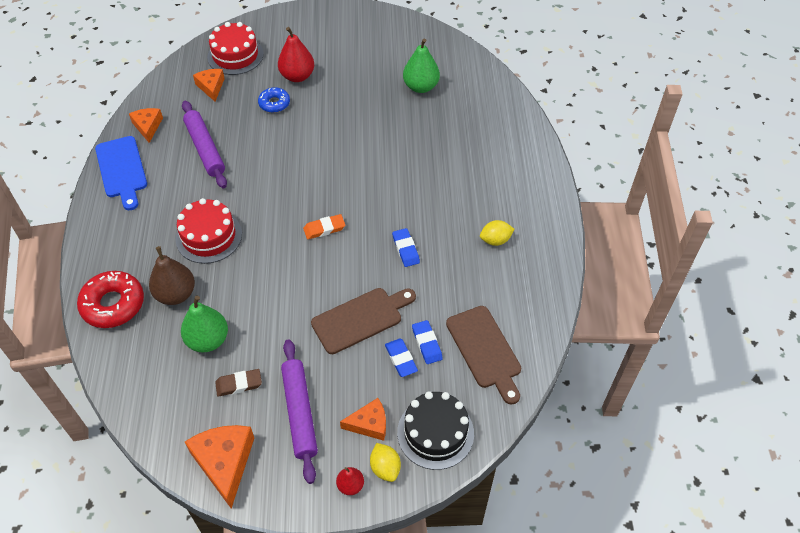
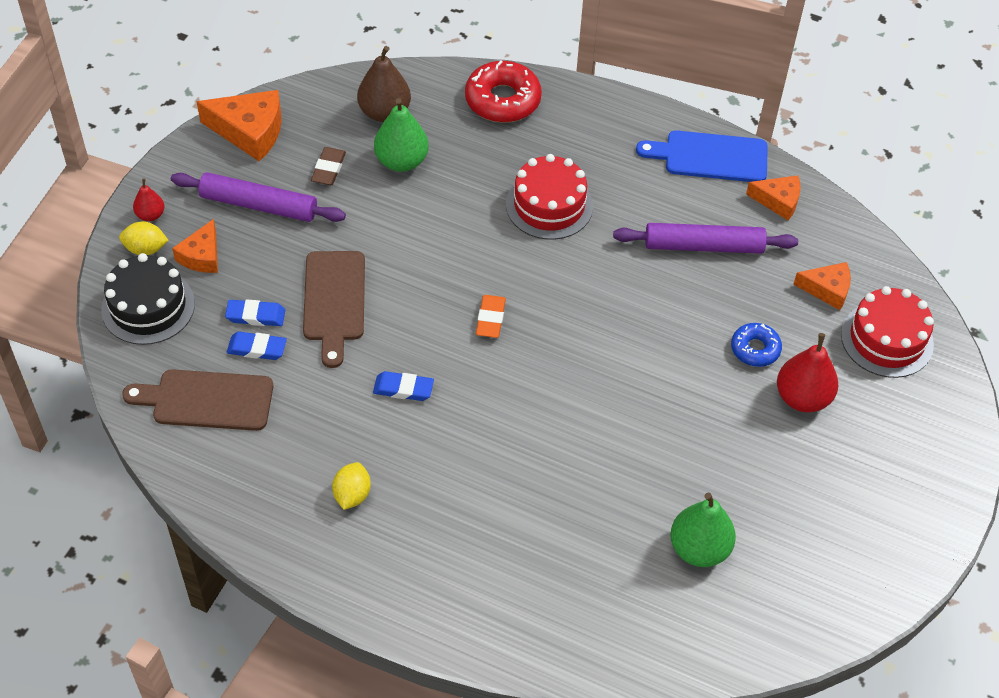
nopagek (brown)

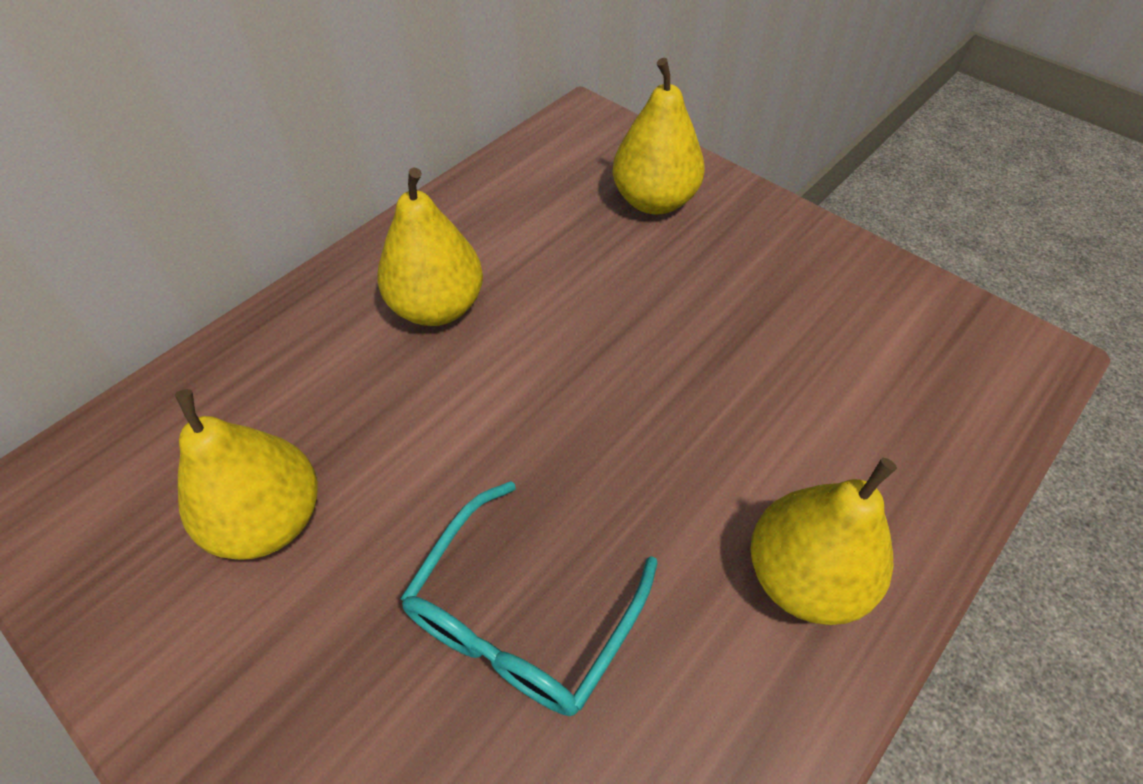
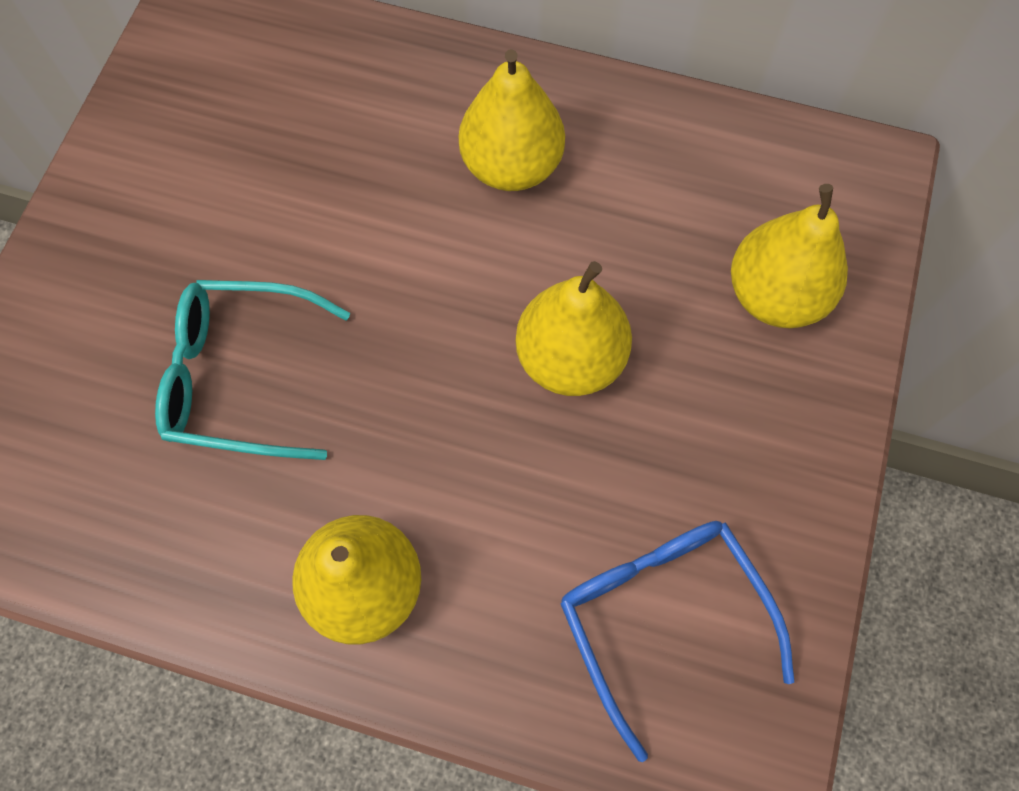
nopagek (yellow) (no. 3 from left)
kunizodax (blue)

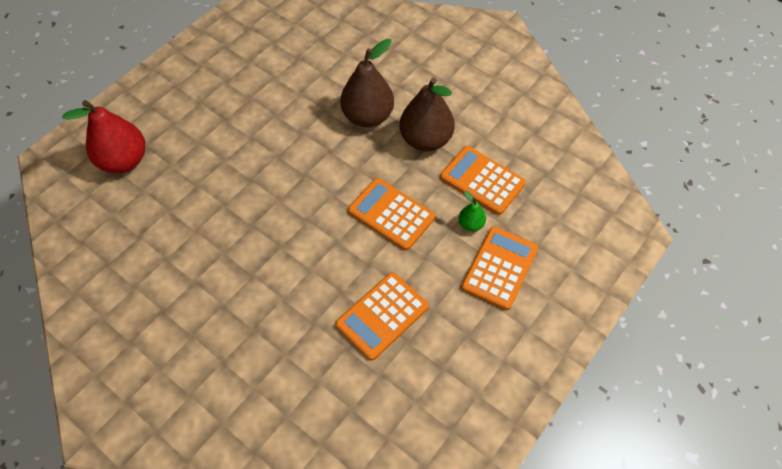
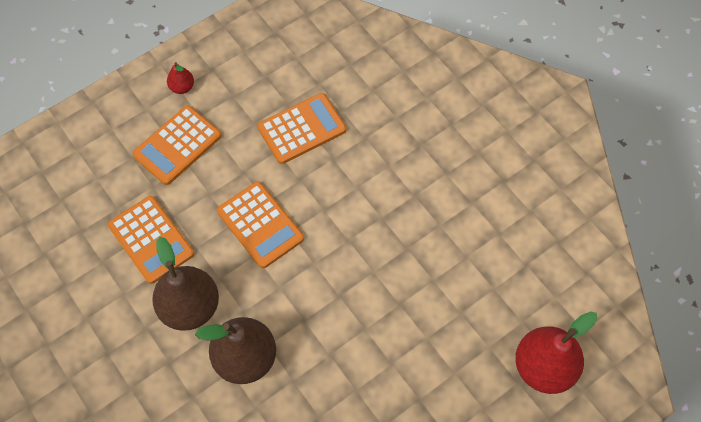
nopagek (green)
nopagek (red) (no. 1 from left)

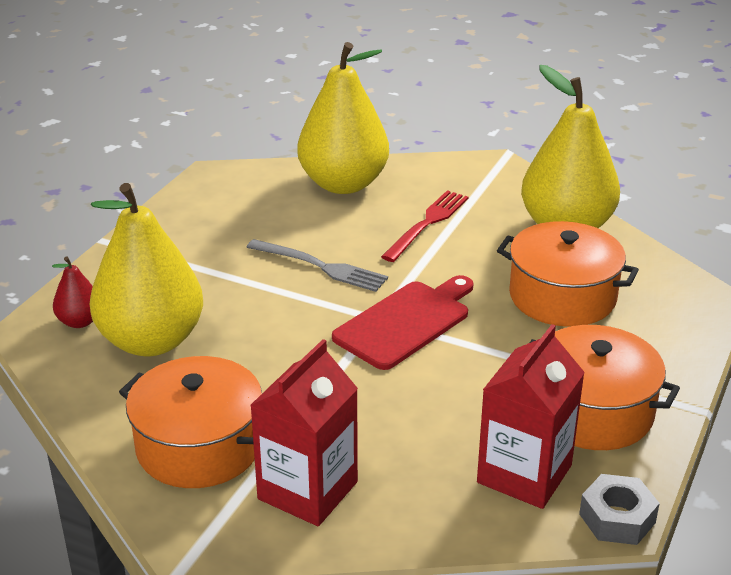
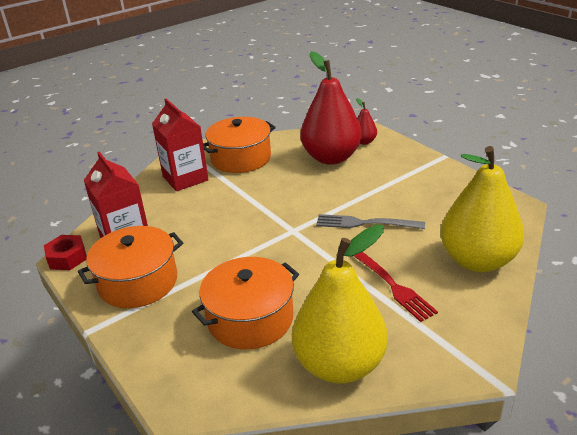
nopagek (red) (no. 1 from left)
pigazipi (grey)
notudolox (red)
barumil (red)

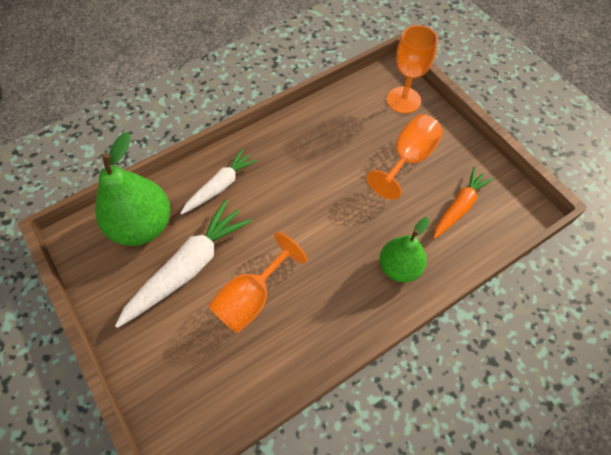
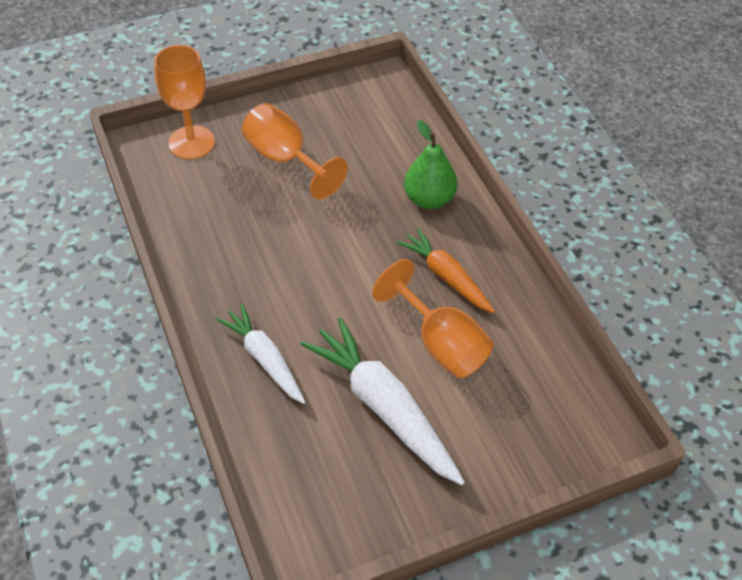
nopagek (green) (no. 1 from left in the first image)
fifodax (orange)

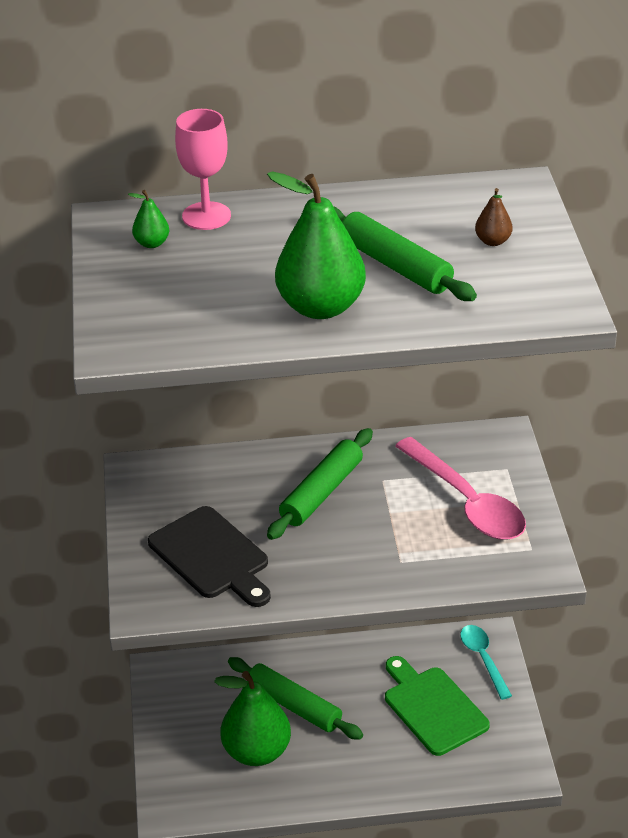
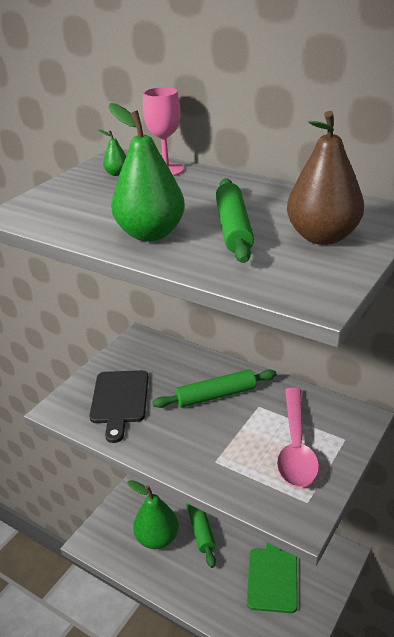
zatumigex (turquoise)
nopagek (brown)

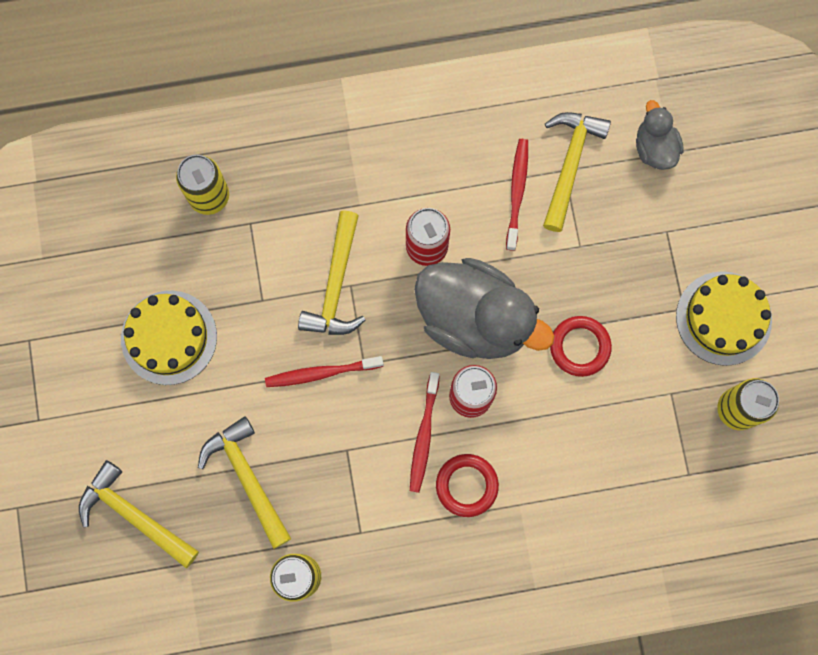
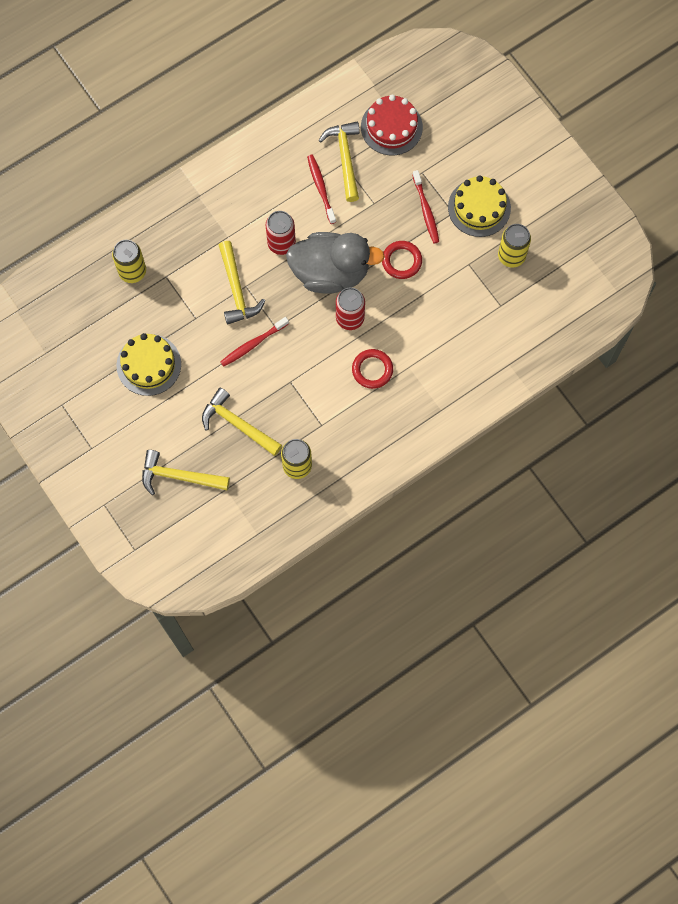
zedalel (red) (no. 3 from left)
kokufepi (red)

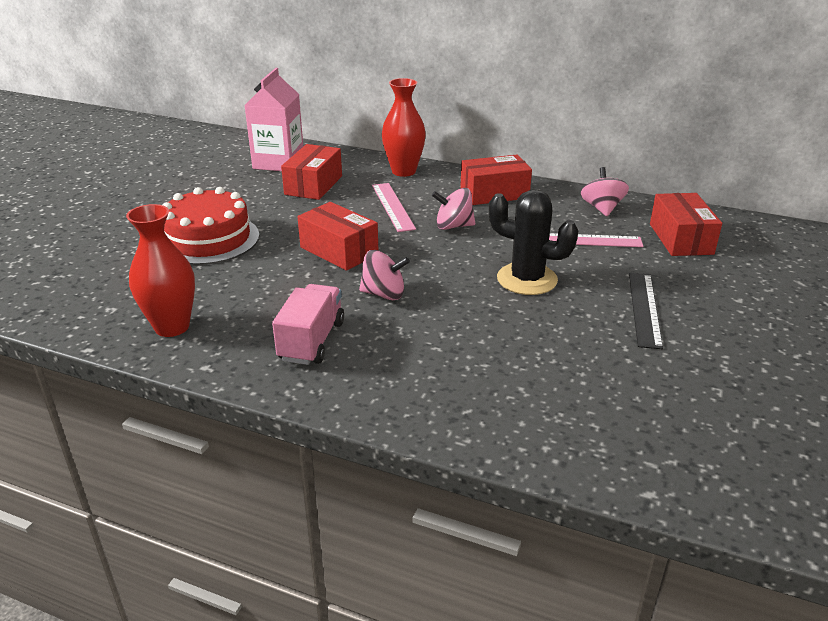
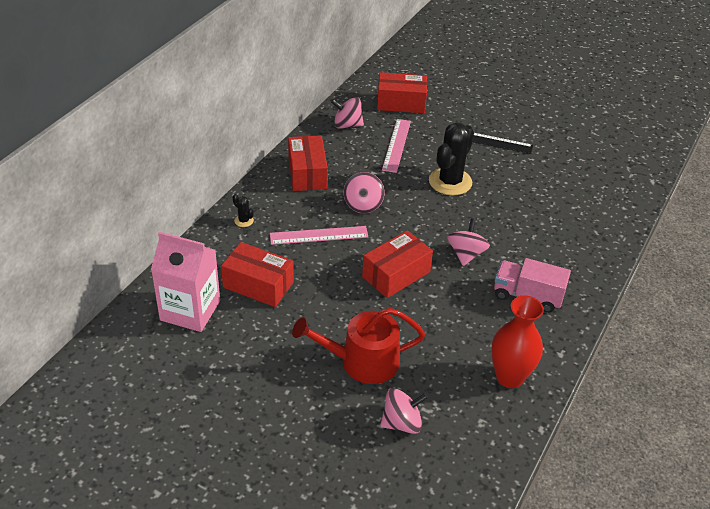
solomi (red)
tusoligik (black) (no. 1 from left)
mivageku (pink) (no. 3 from left)

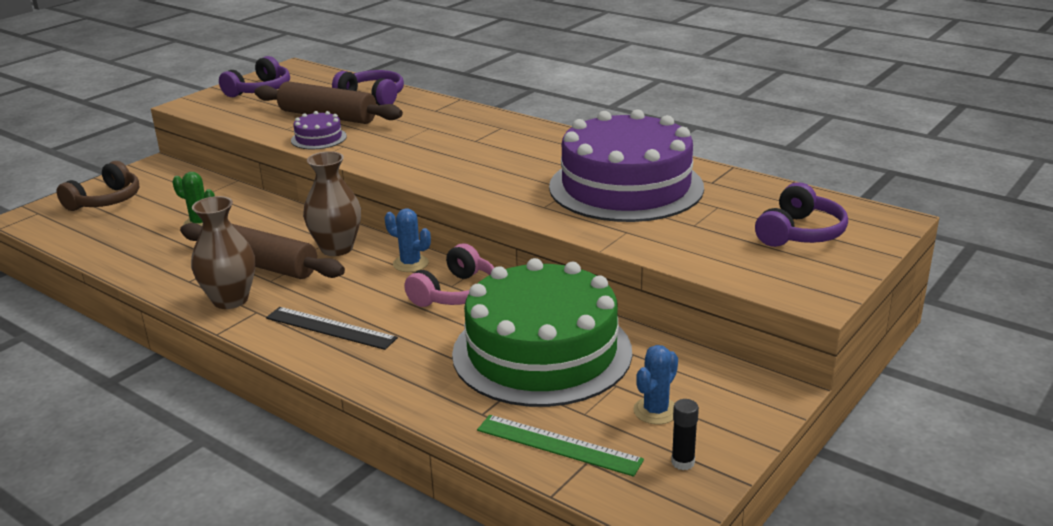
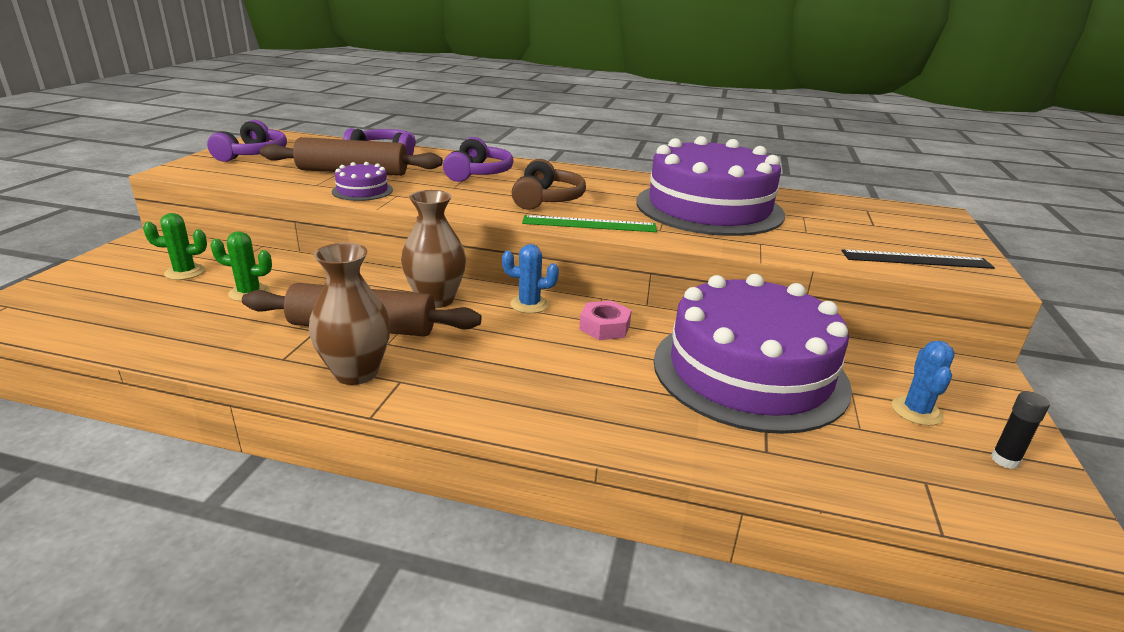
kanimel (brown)
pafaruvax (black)
barumil (pink)
kokufepi (purple) (no. 3 from left)
pafaruvax (green)
kanimel (purple) (no. 3 from left)
tusoligik (green) (no. 1 from left)

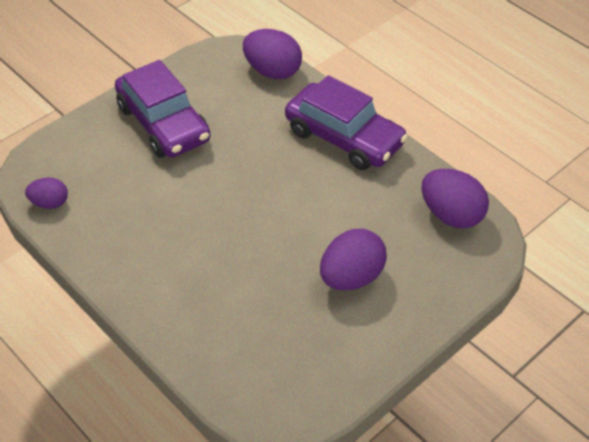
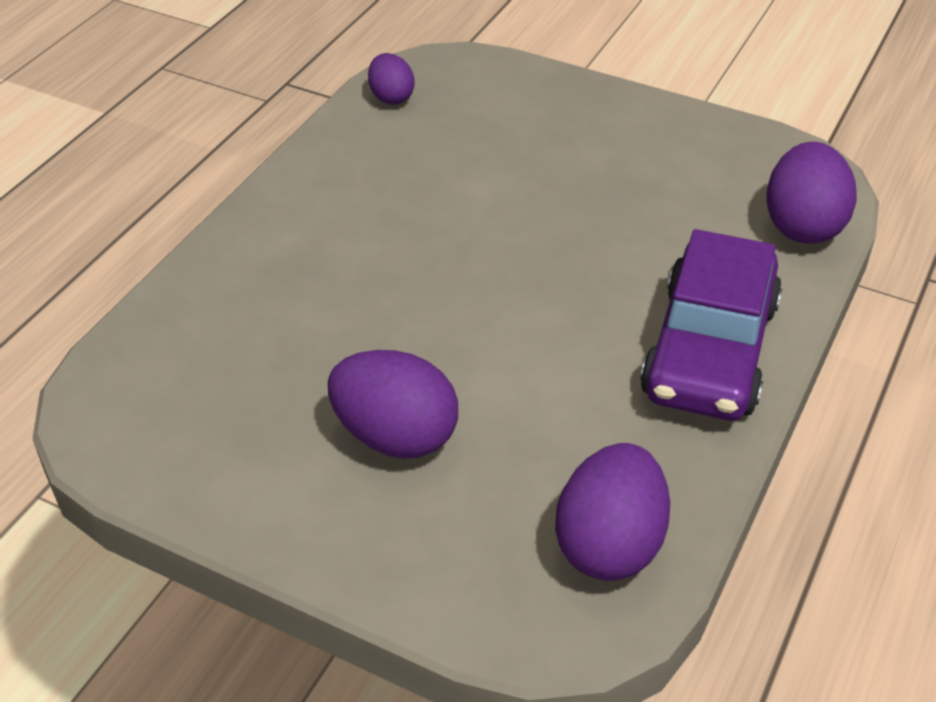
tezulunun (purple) (no. 1 from left in the first image)

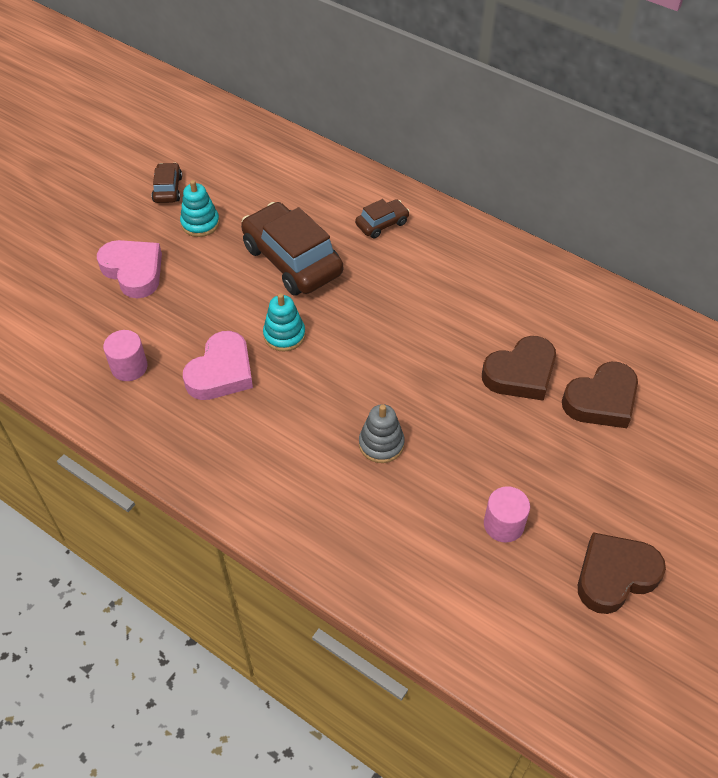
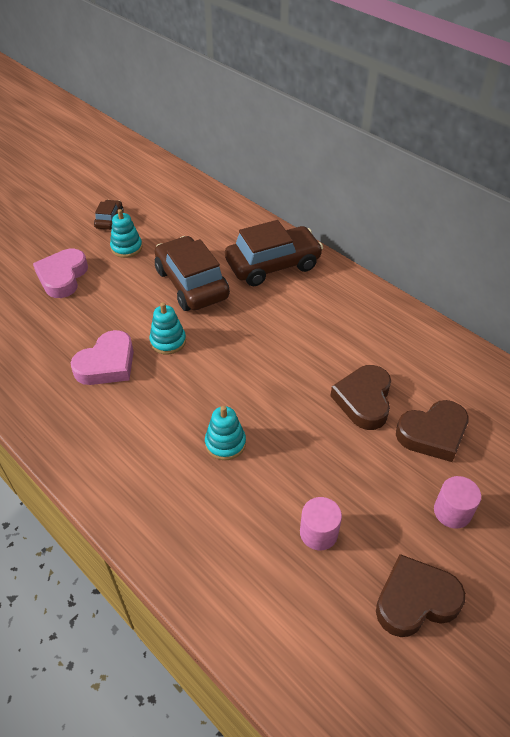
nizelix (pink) (no. 1 from left)
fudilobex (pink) (no. 2 from left)
tezulunun (brown) (no. 3 from left)
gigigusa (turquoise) (no. 3 from left)
nizelix (brown) (no. 1 from left)

